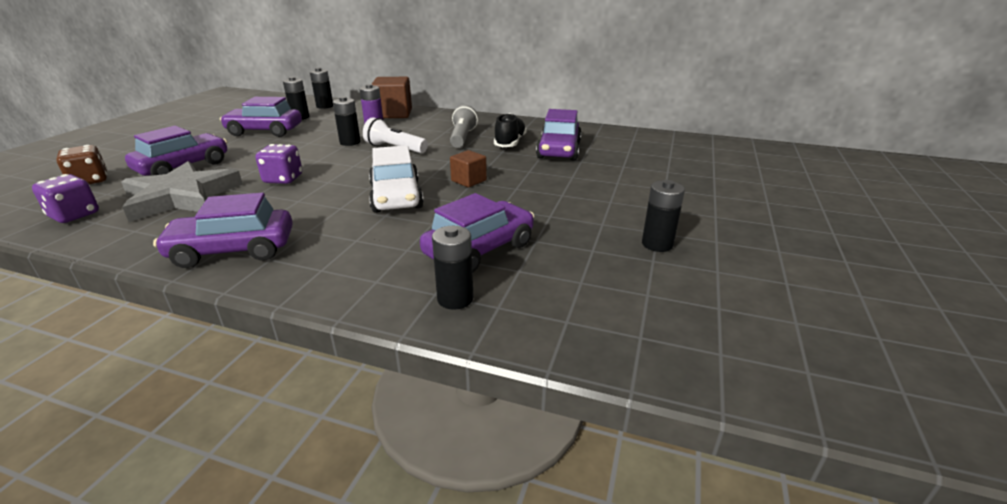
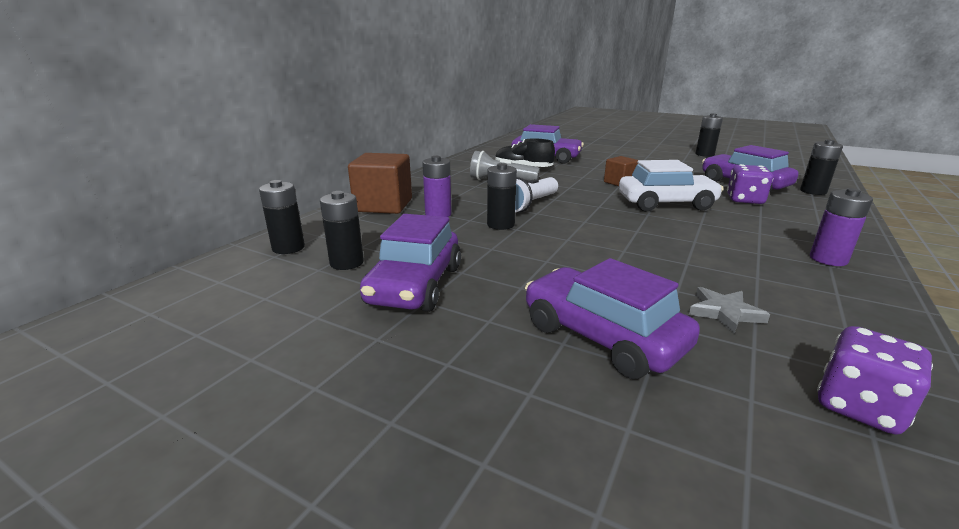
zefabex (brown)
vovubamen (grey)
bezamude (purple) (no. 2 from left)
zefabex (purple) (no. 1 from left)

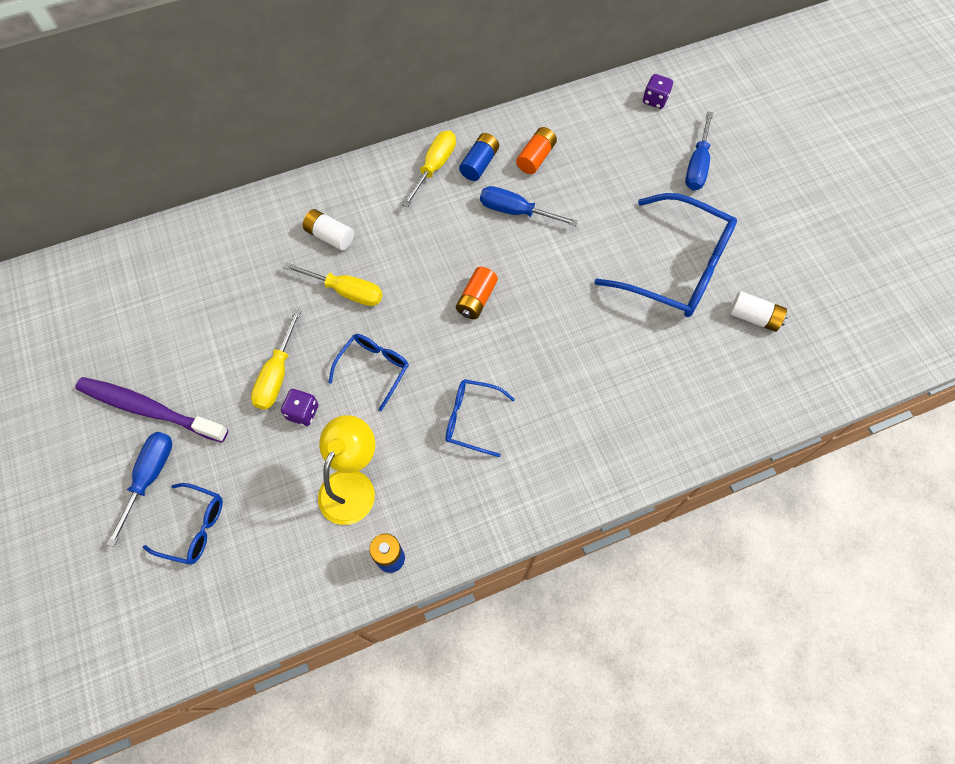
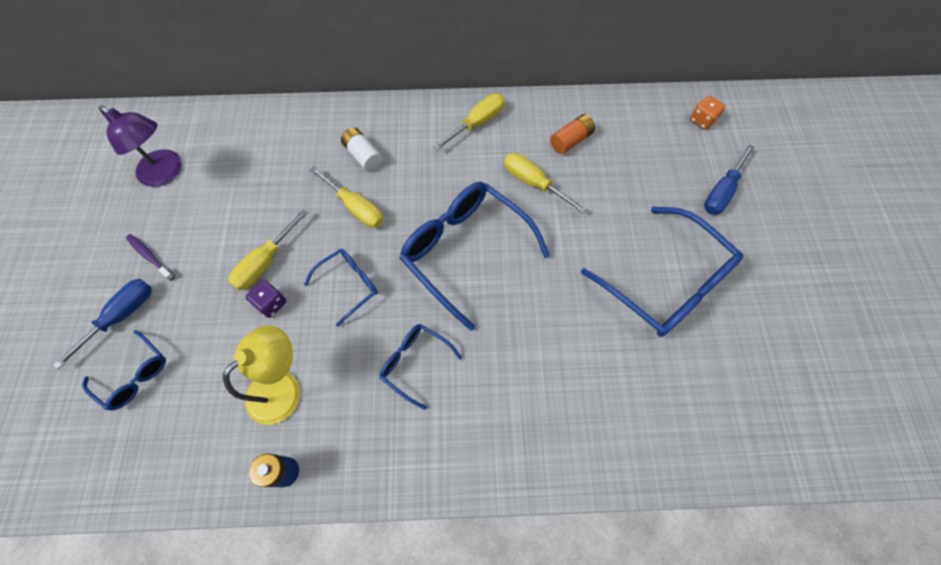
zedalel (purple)
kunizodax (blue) (no. 4 from left)
bezamude (blue) (no. 2 from left in the first image)
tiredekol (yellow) (no. 4 from left)
zefabex (orange)
bezamude (white) (no. 2 from left in the first image)
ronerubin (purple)

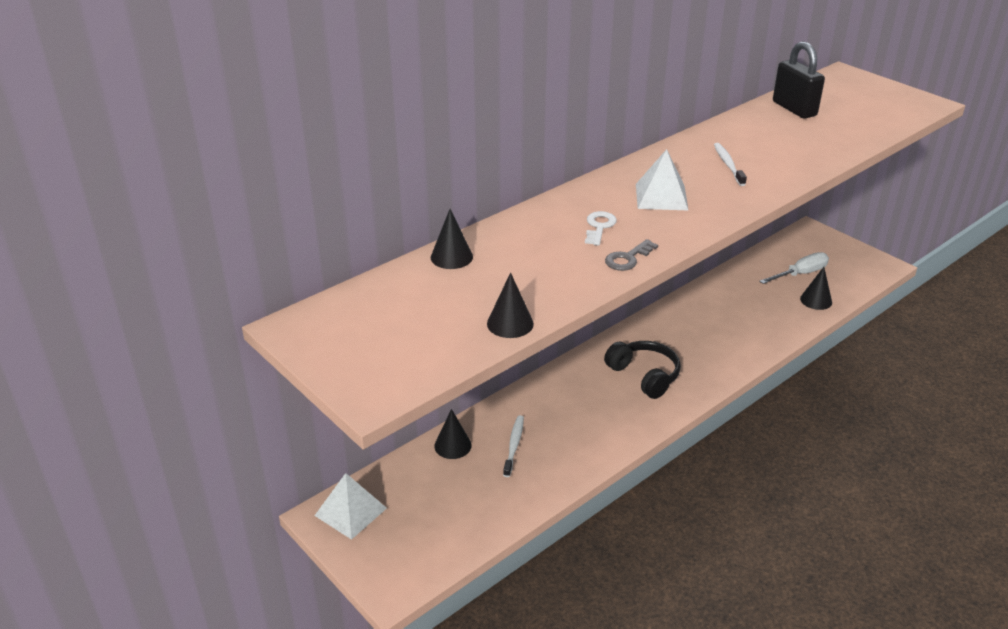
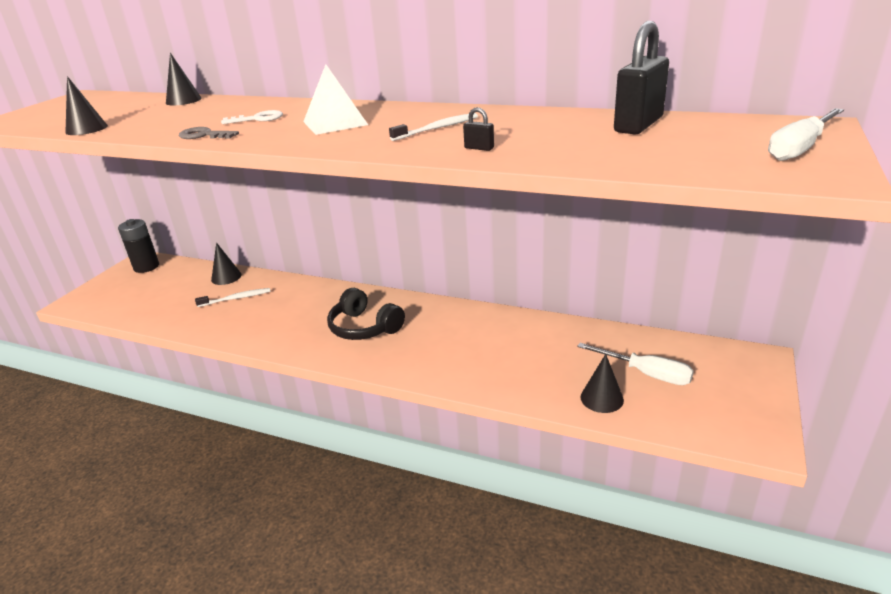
bezamude (black)
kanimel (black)
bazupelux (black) (no. 1 from left)
tiredekol (white) (no. 2 from left)

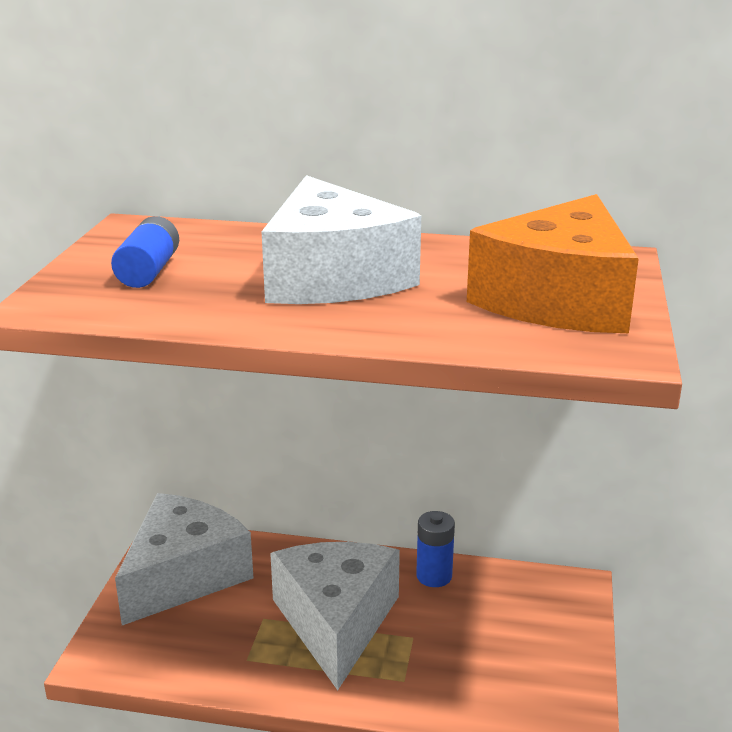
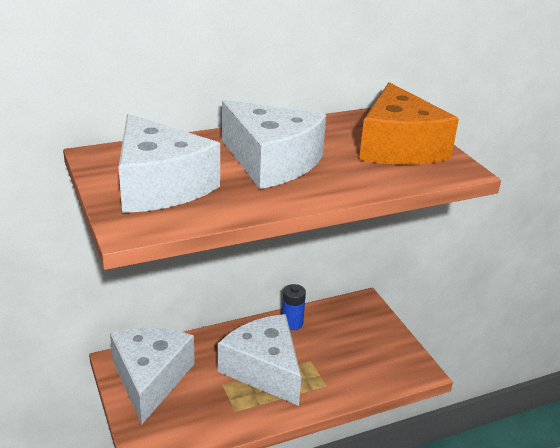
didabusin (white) (no. 2 from left)

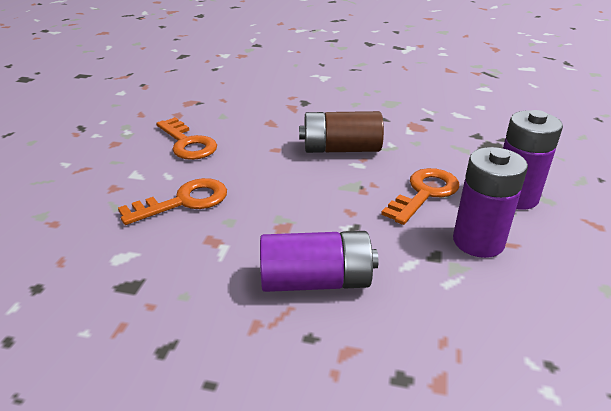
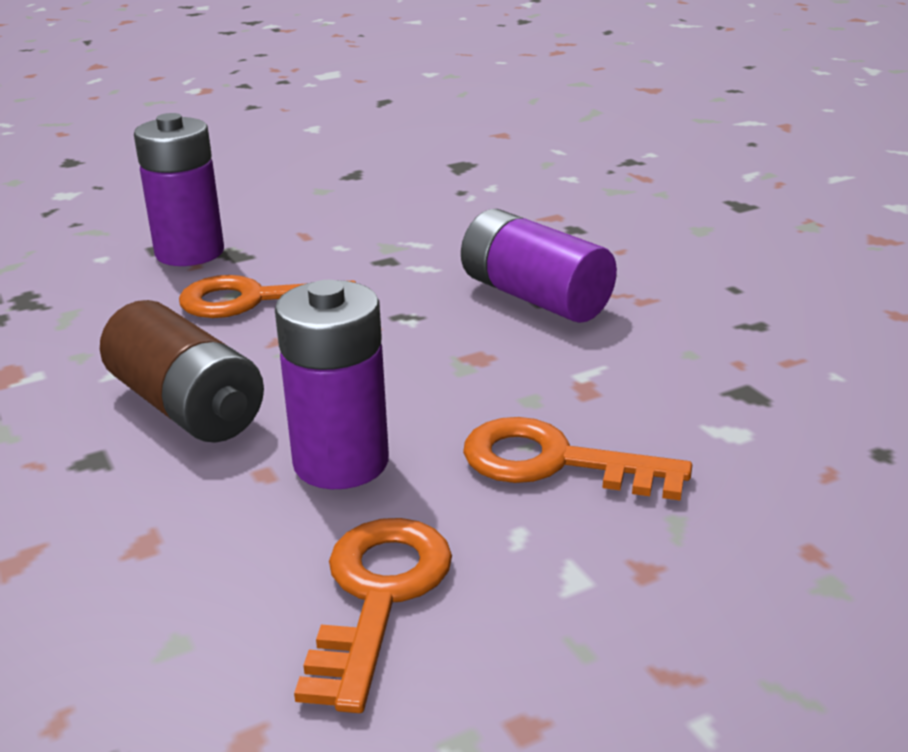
bezamude (purple) (no. 2 from left)

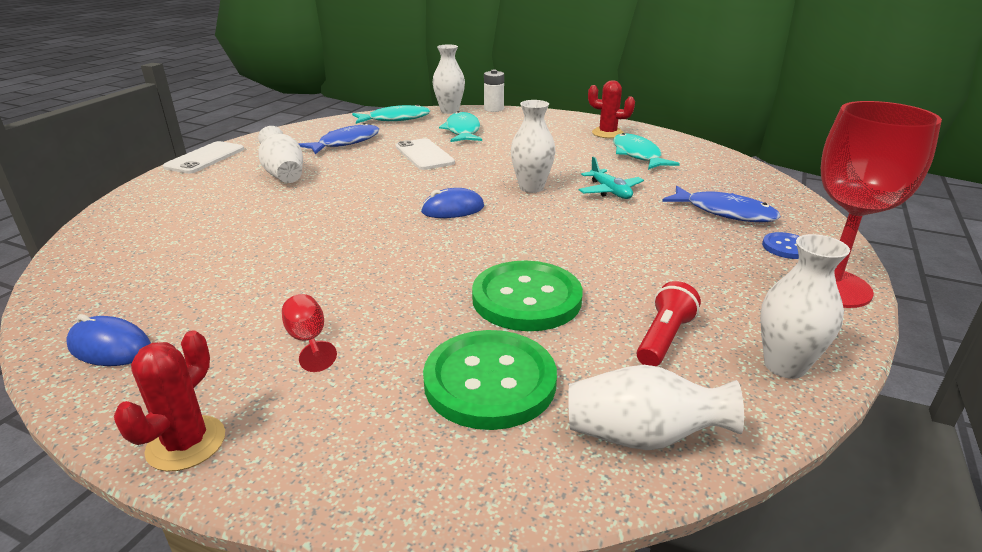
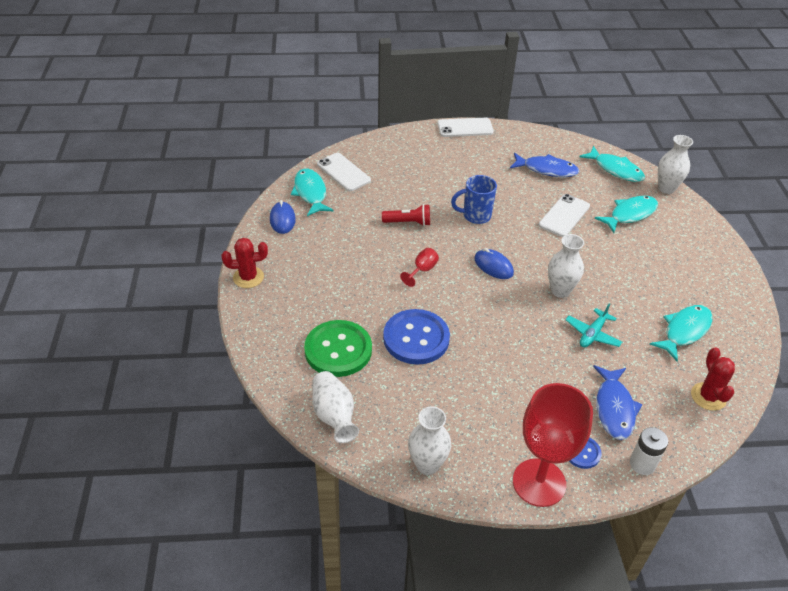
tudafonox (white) (no. 1 from left in the first image)
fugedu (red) (no. 1 from left)
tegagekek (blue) (no. 1 from left)
bezamude (white)
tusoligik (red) (no. 2 from left)
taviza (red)
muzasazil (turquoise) (no. 1 from left)
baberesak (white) (no. 1 from left)
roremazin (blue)

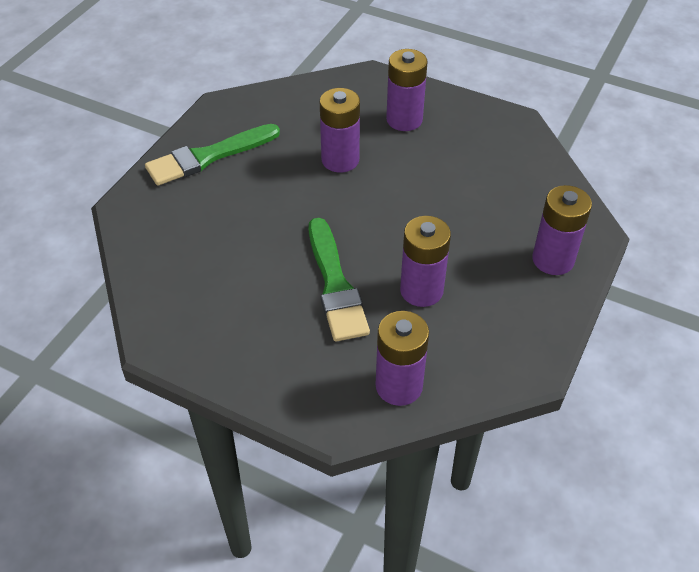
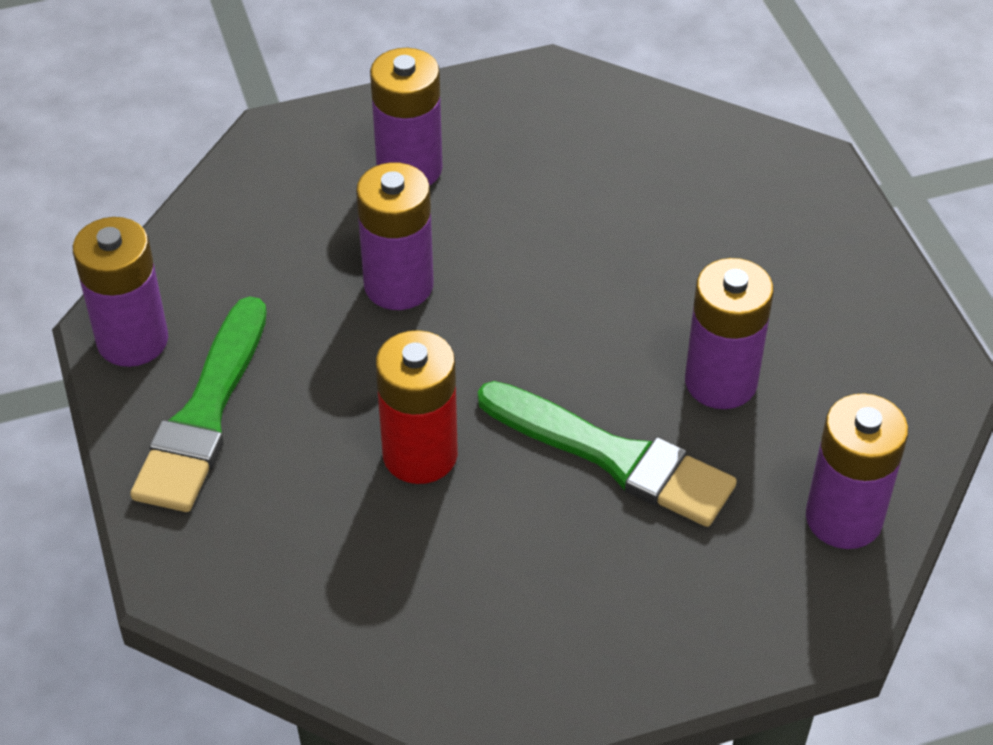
bezamude (purple) (no. 1 from left)
bezamude (red)

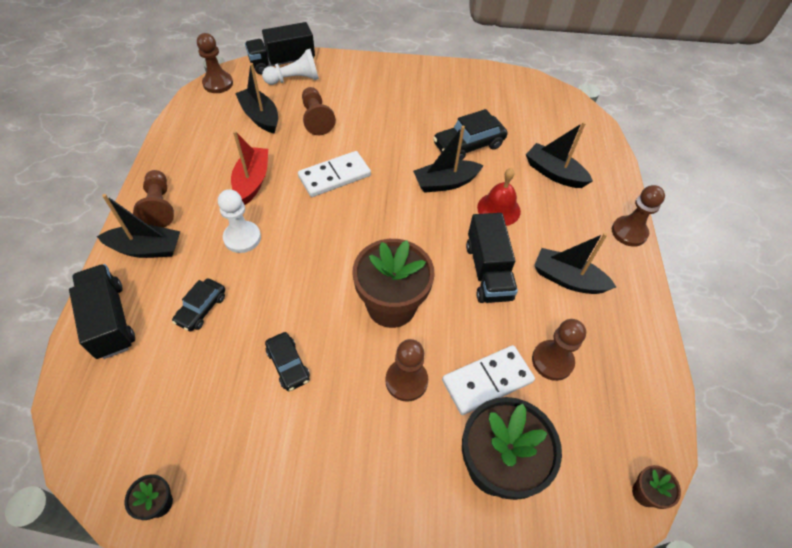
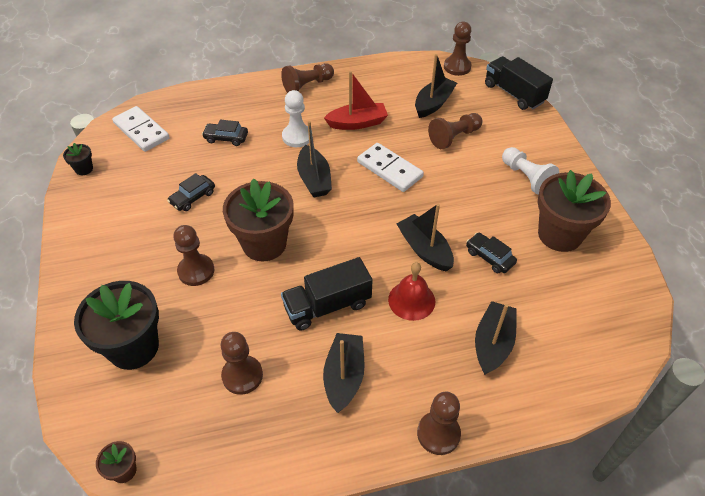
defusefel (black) (no. 1 from left in the first image)
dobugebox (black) (no. 1 from left)
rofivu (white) (no. 2 from left)
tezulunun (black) (no. 3 from left)
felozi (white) (no. 1 from left)
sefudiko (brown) (no. 3 from left)

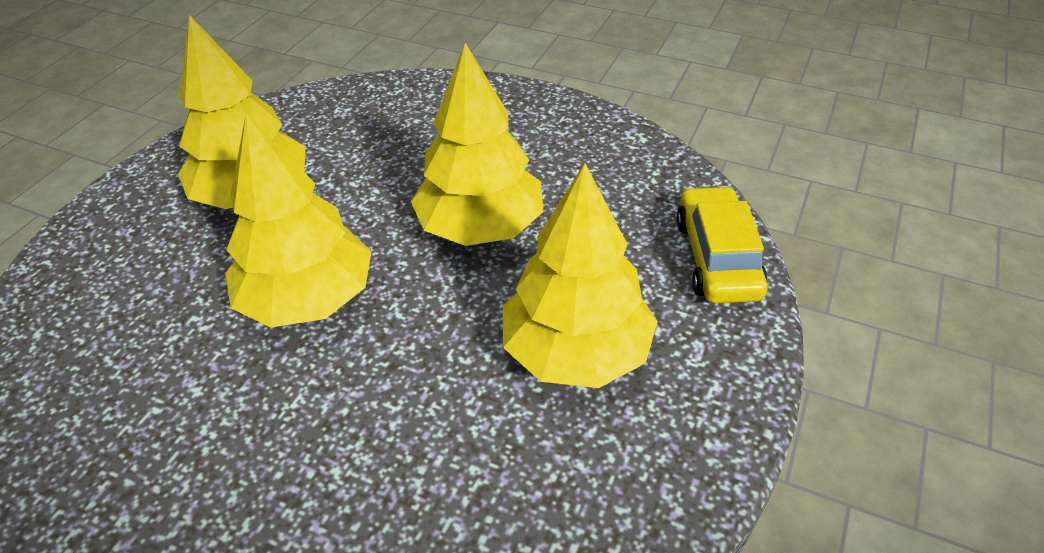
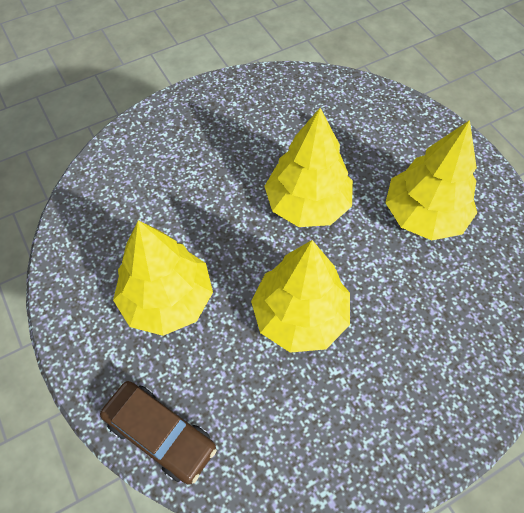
tezulunun (brown)

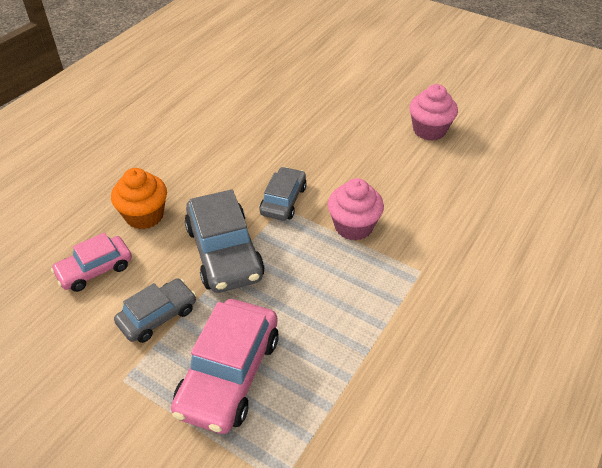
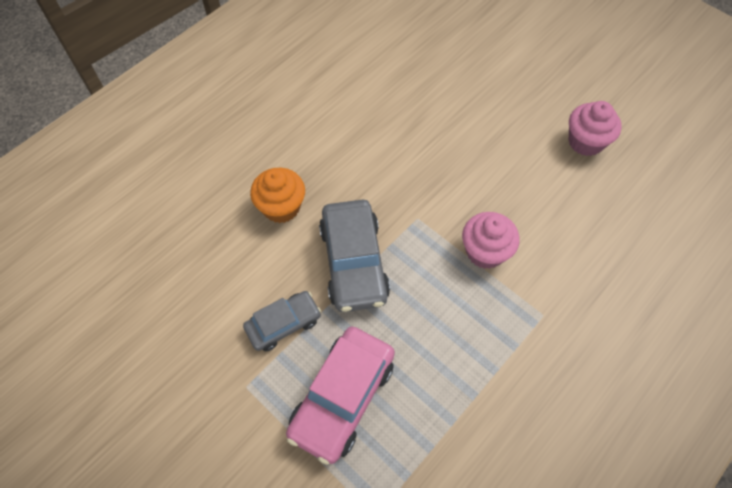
tezulunun (pink) (no. 1 from left in the first image)
tezulunun (grey) (no. 3 from left in the first image)

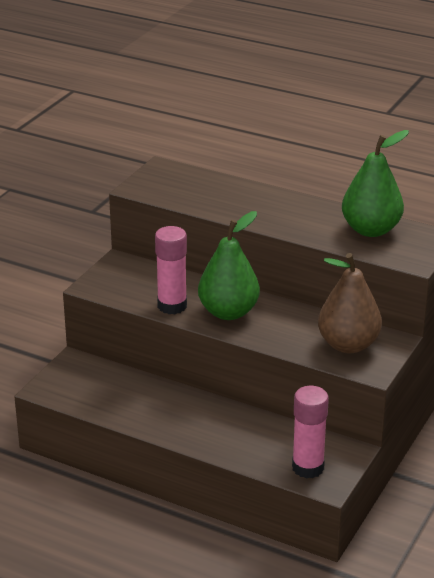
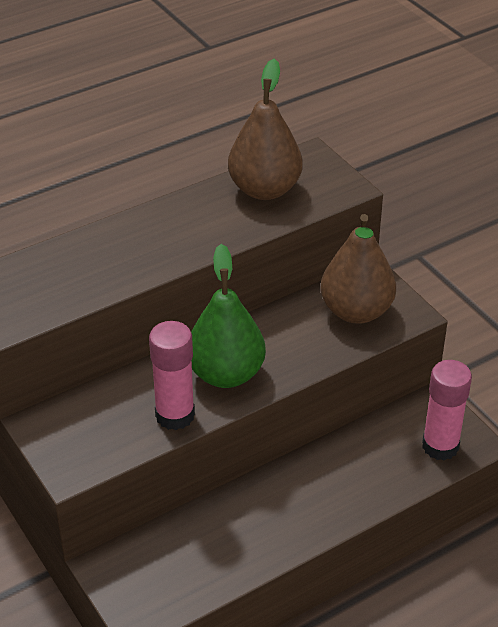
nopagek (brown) (no. 1 from left)

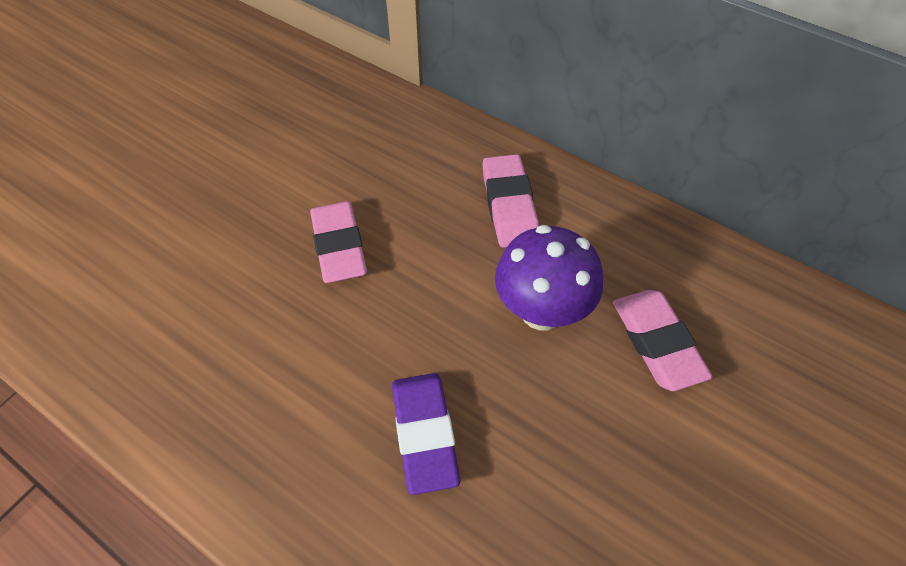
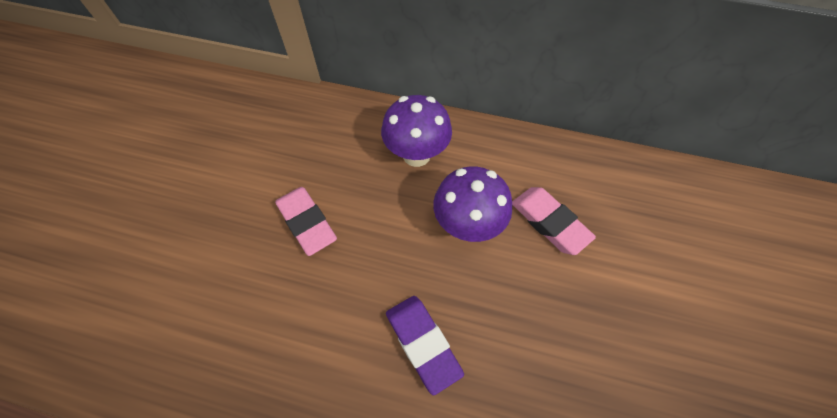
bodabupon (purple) (no. 1 from left)

